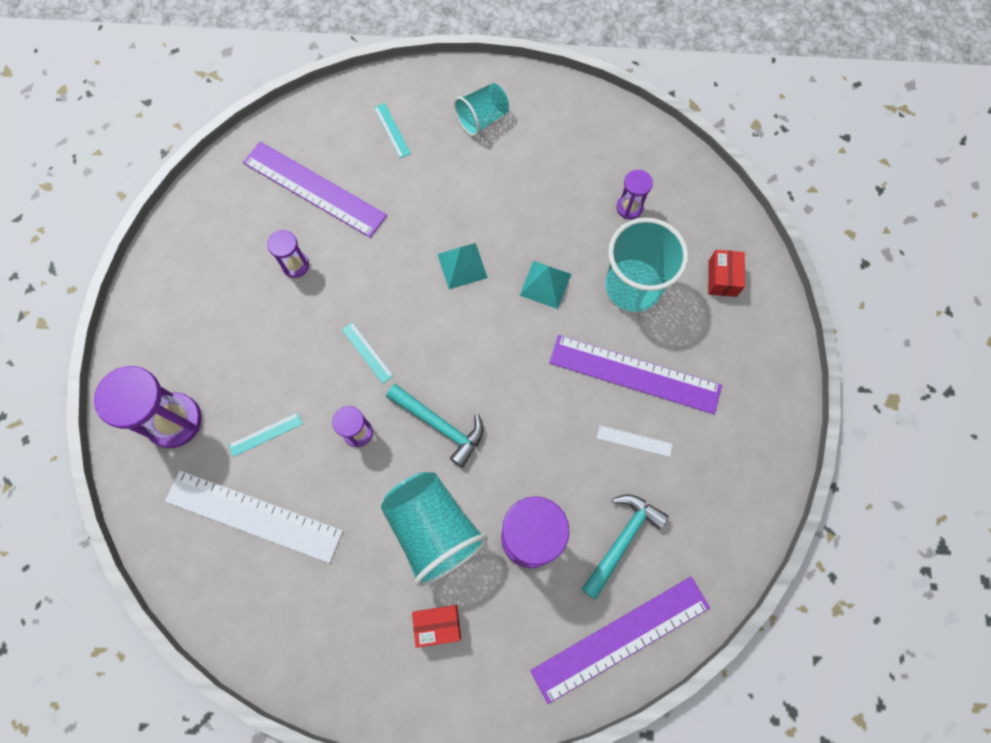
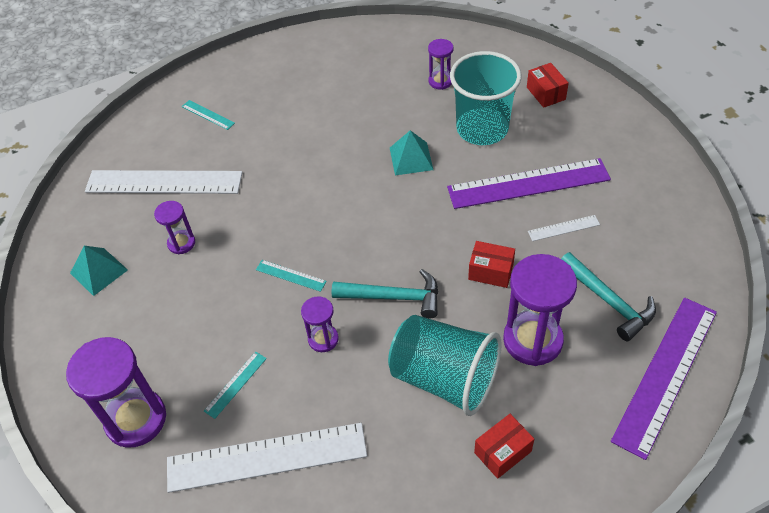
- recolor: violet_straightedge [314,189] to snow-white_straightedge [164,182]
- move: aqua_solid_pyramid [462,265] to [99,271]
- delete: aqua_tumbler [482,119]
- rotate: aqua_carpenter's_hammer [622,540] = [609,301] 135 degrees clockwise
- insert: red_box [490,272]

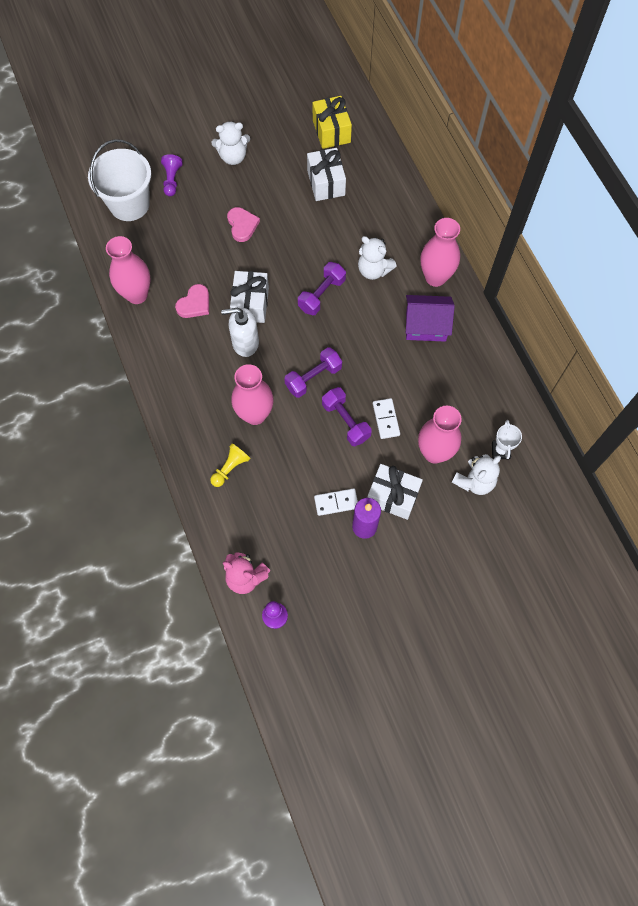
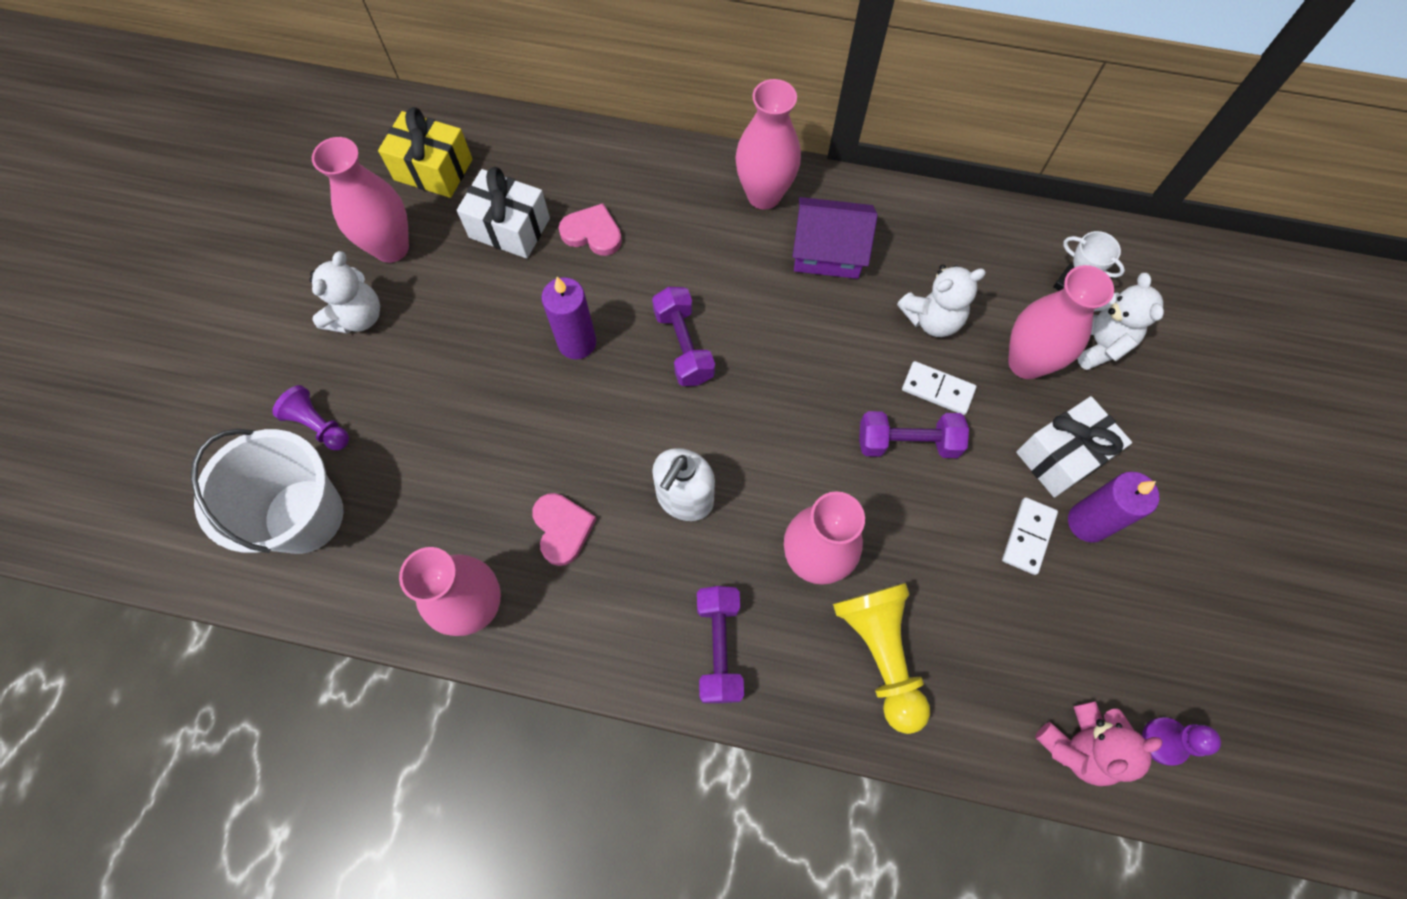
- resize: yellow_chess_pawn [230,468] = [881,653] x1.69
- move: rosy_heart [242,225] to [592,233]
- delete: snow-white_gift [250,304]
- move: violet_dumbbell [313,378] to [719,647]
- move: snow-white_teddy_bear [373,270] to [932,319]
- rotate: violet_house [426,325] = [828,252] 60 degrees clockwise
- insert: rosy_flower_vase [391,247]
- insert: violet_candle [577,342]

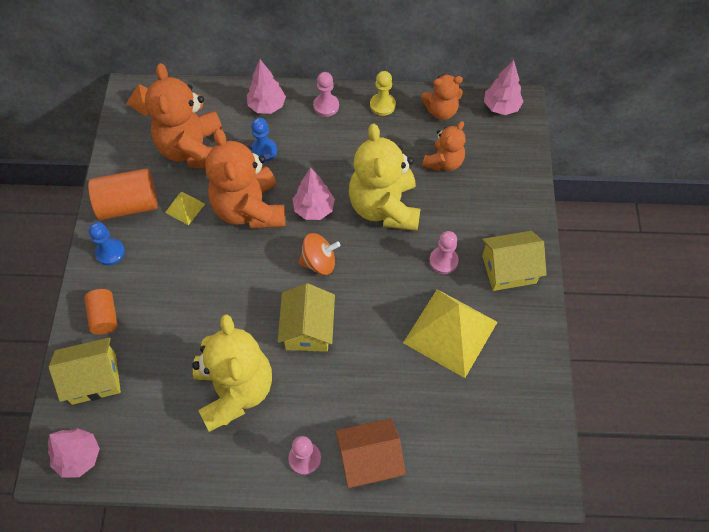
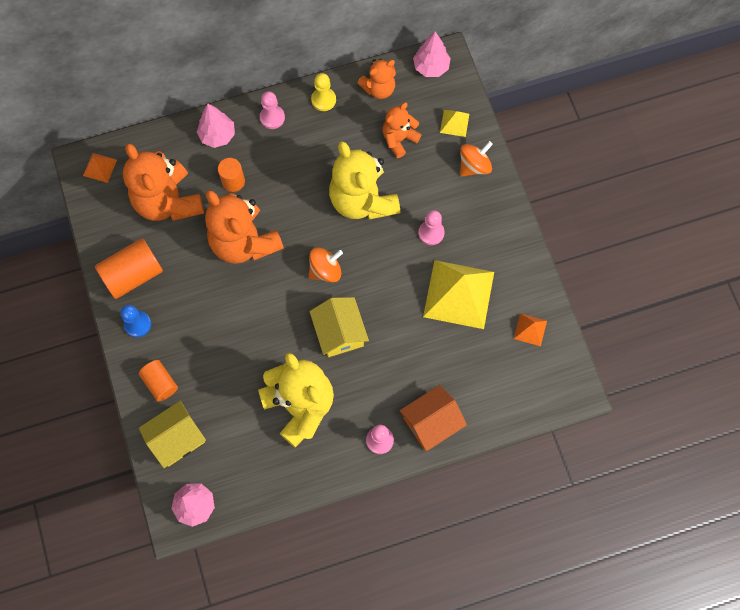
- move: yellow_solid_pyramid [185,208] to [454,123]
- replace: blue_chess_pawn [263,151] to orange-coloured_cylinder [233,181]
- delete: rosy_fir_tree [314,209]
- rotate: orange-coloured_teddy_bear [444,162] = [399,139] 150 degrees counterclockwise
- delete: yellow_house [509,269]
- insert: orange-coloured_spinning_top [474,166]
- insert: orange-coloured_solid_pyramid [530,329]

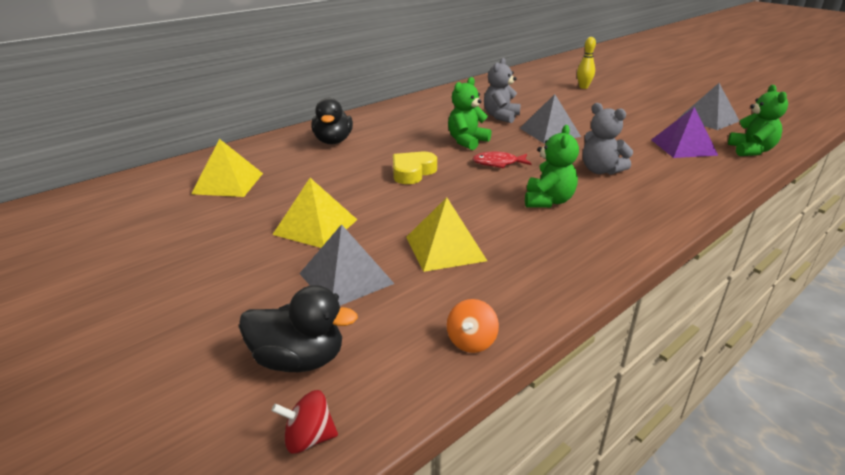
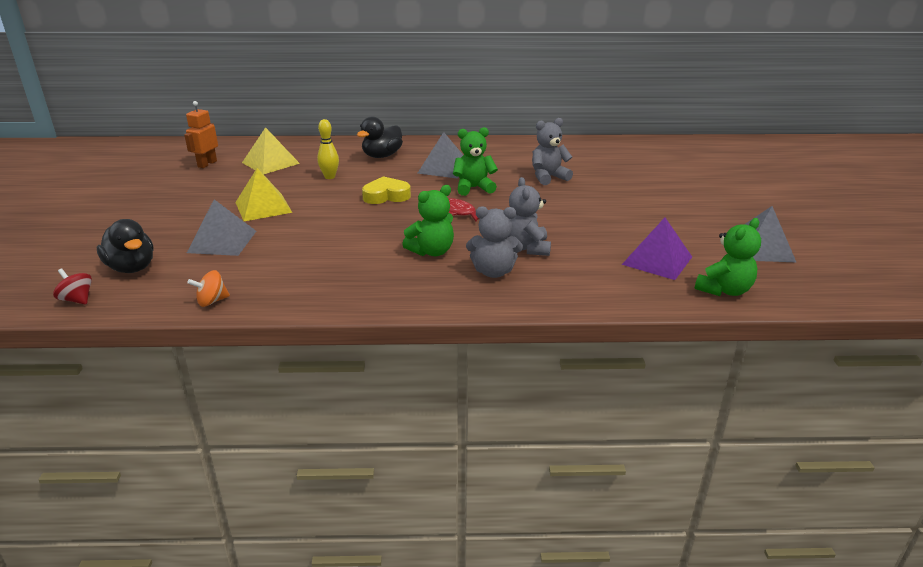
- delete: yellow_solid_pyramid [445,248]
- move: grey_solid_pyramid [549,132] to [444,168]
- move: yellow_bowling_pin [583,87] to [329,177]
- insert: orange-coloured_robot_figure [207,164]
- insert: grey_teddy_bear [493,272]

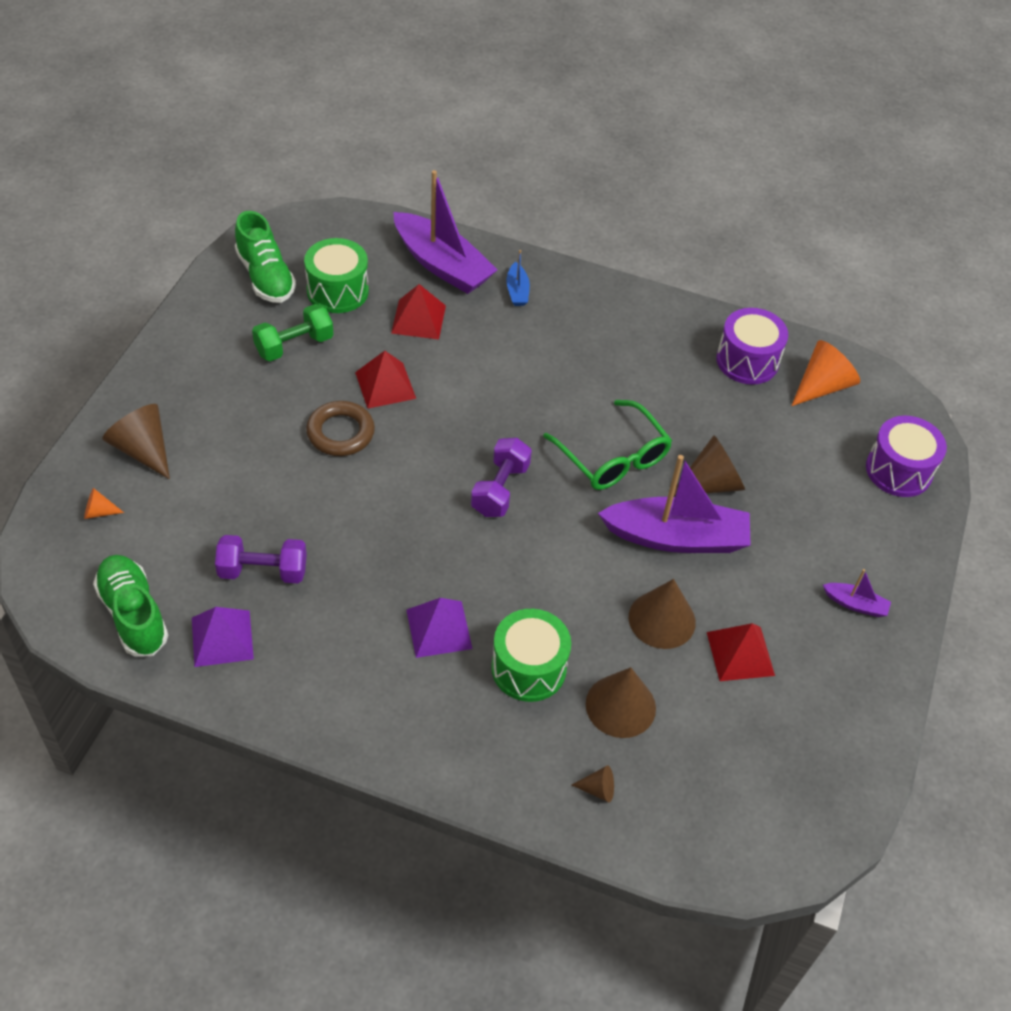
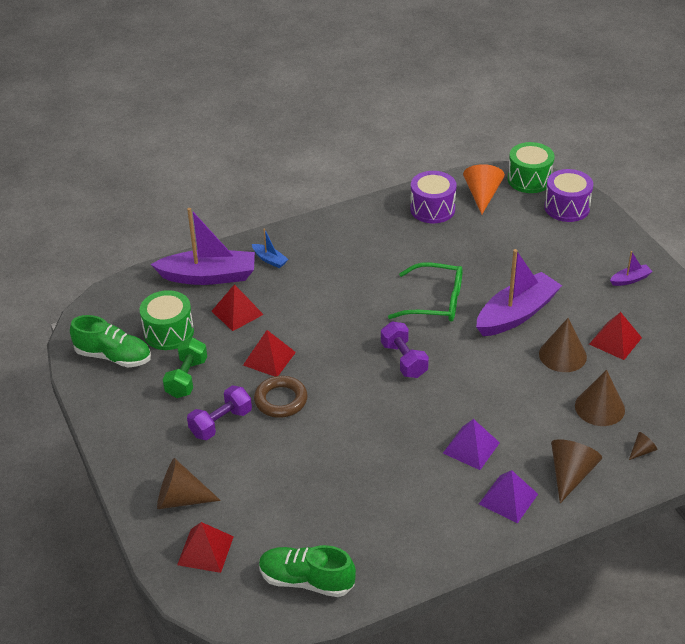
- replace: orange-coloured_cone [99,512] to red_solid_pyramid [205,550]
- move: violet_solid_pyramid [222,638] to [508,499]
- move: violet_dumbbell [263,571] to [221,423]
- move: green_snare_drum [528,668] to [529,179]
- move: dark_brown_cone [711,484] to [570,474]

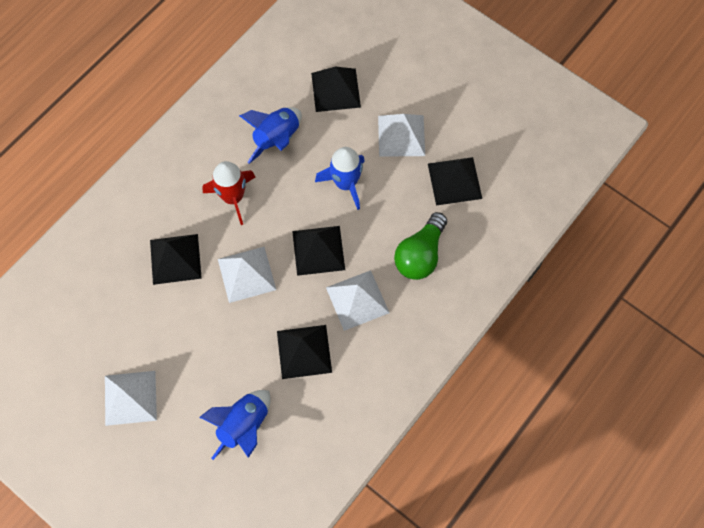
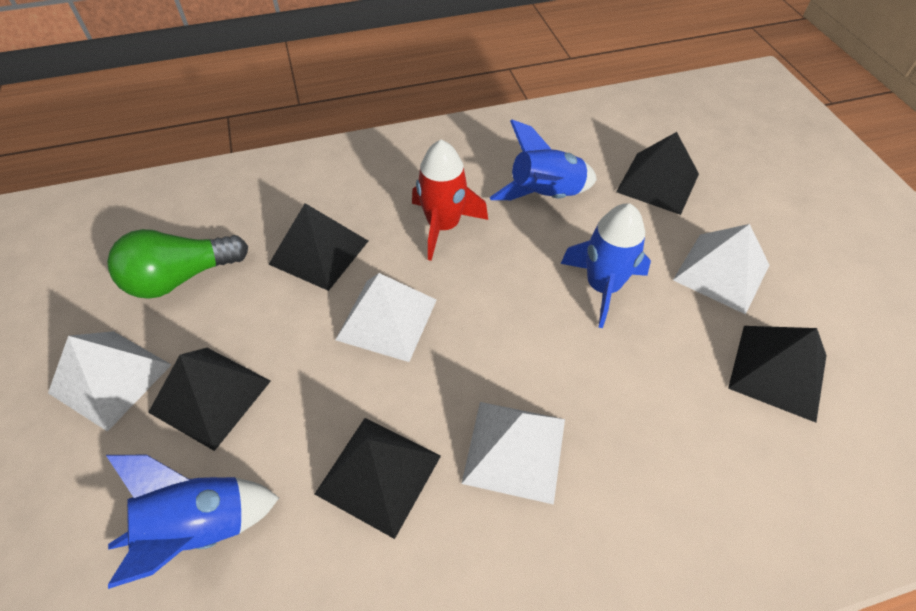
- move: black_solid_pyramid [318,250] to [210,396]
- move: green_lightbulb [420,254] to [181,277]

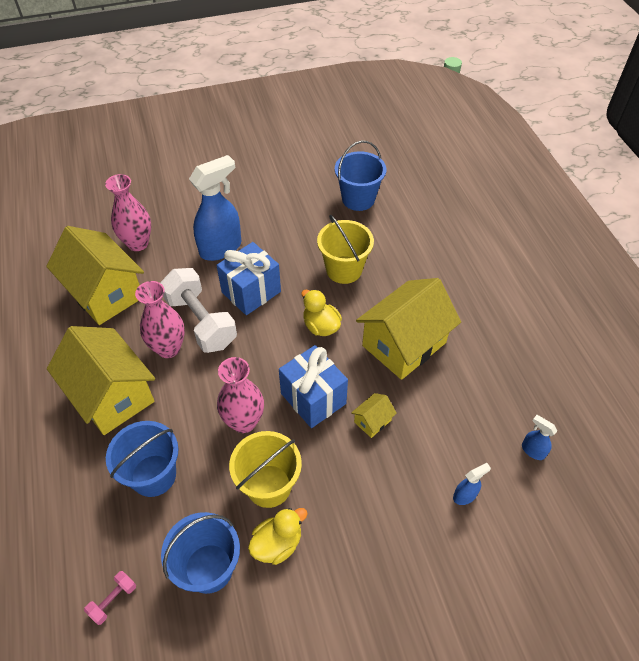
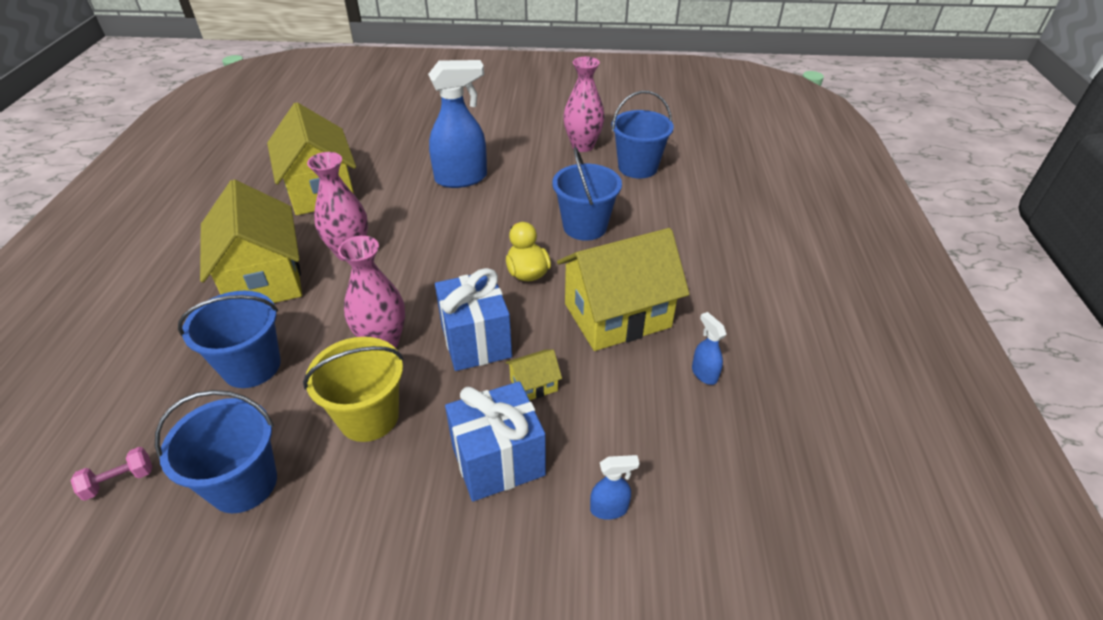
- move: rosy_flower_vase [138,243] to [582,146]
- delete: snow-white_dumbbell [201,322]
- move: blue_gift [251,292] to [498,461]
- delete: yellow_duck [277,544]
- recolor: yellow_sand_bucket [344,270] to blue_sand_bucket [585,226]
- move: blue_sprayer [532,450] to [704,374]

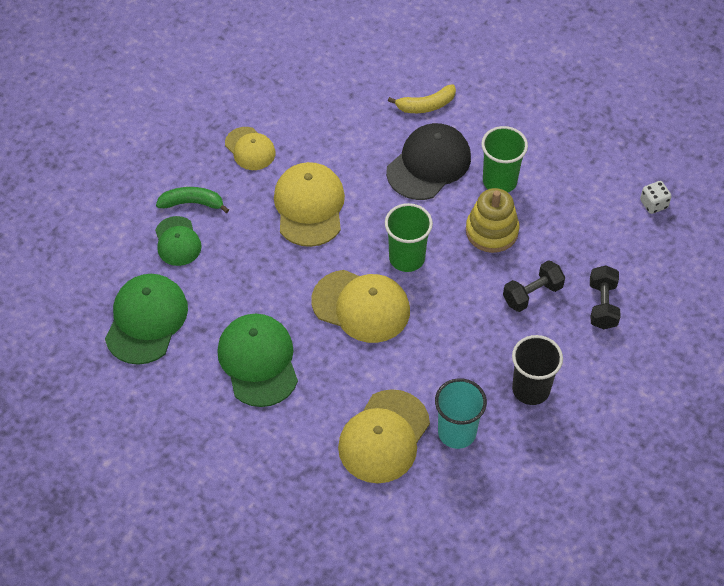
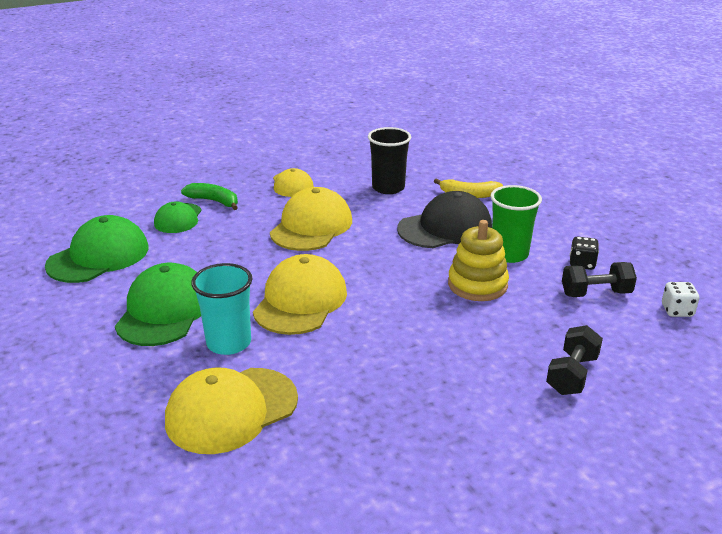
- rotate: yellow_peaked_cap [361,306] = [300,301] 120 degrees counterclockwise
- delete: green_tumbler [407,258]
- move: aqua_tumbler [457,432] to [229,343]
- move: black_dumbbell [532,294] to [596,293]
- move: black_tumbler [531,389] to [388,188]
- insert: black_die [582,264]

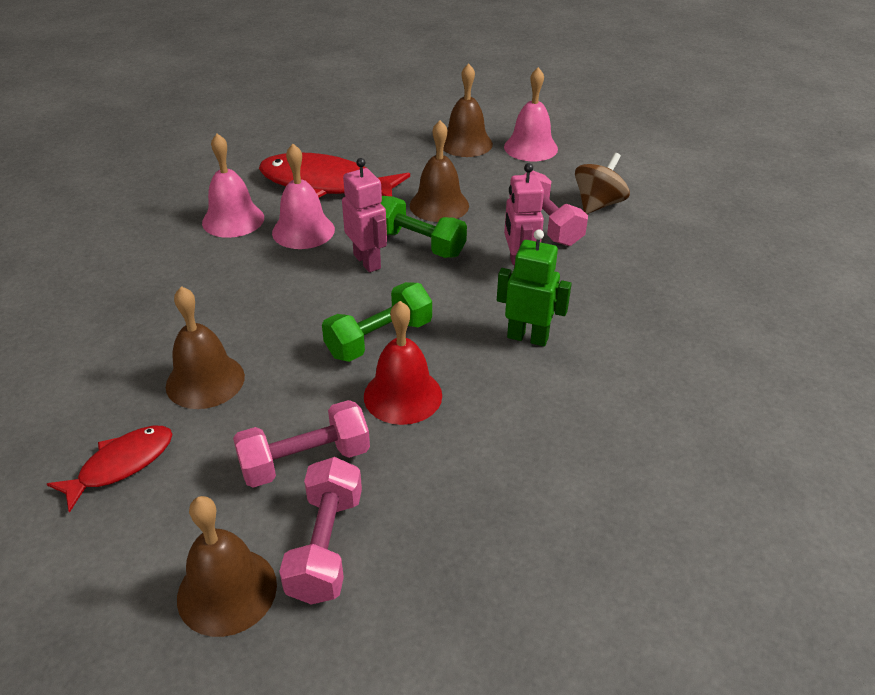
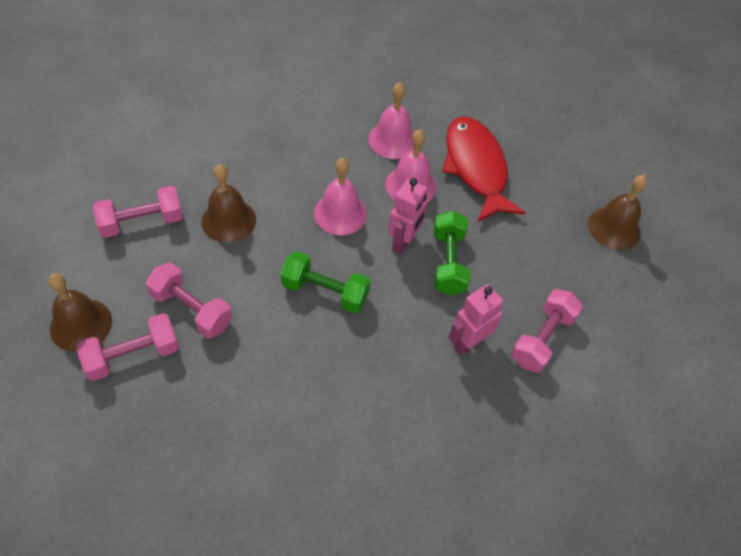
- replace: red_fish_figure [121,465] to rosy_dumbbell [142,222]
- delete: red_hand_bell [403,395]
- delete: dark_brown_hand_bell [439,205]
- delete: green_robot_figure [527,337]
- move: rosy_hand_bell [530,147] to [340,213]
- delete: dark_brown_spinning_top [598,204]

